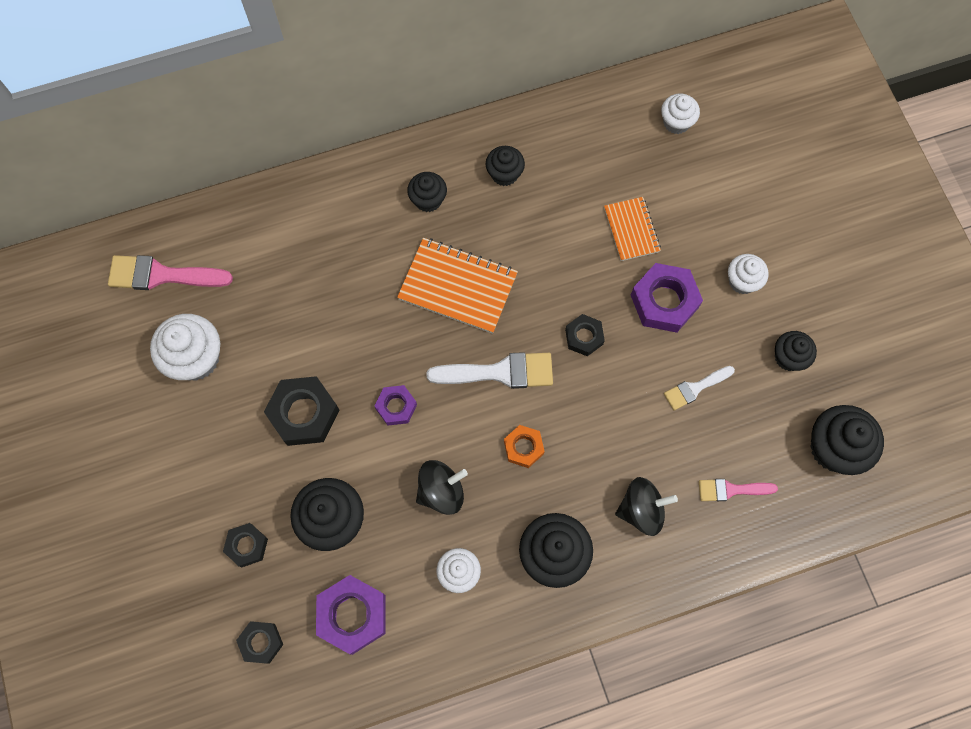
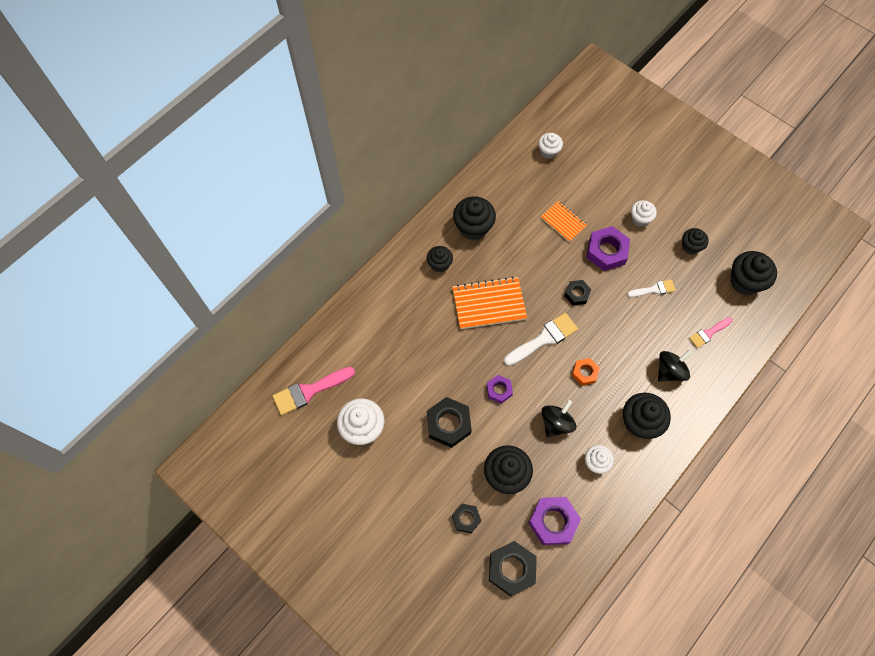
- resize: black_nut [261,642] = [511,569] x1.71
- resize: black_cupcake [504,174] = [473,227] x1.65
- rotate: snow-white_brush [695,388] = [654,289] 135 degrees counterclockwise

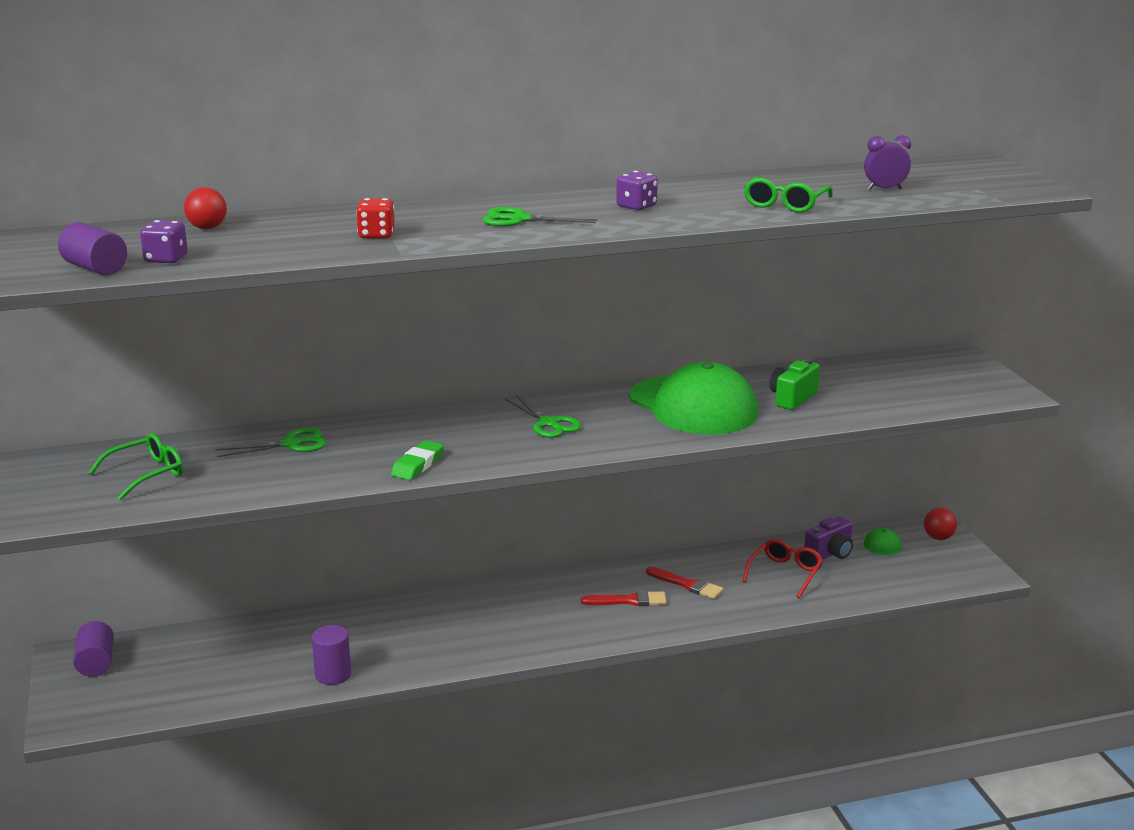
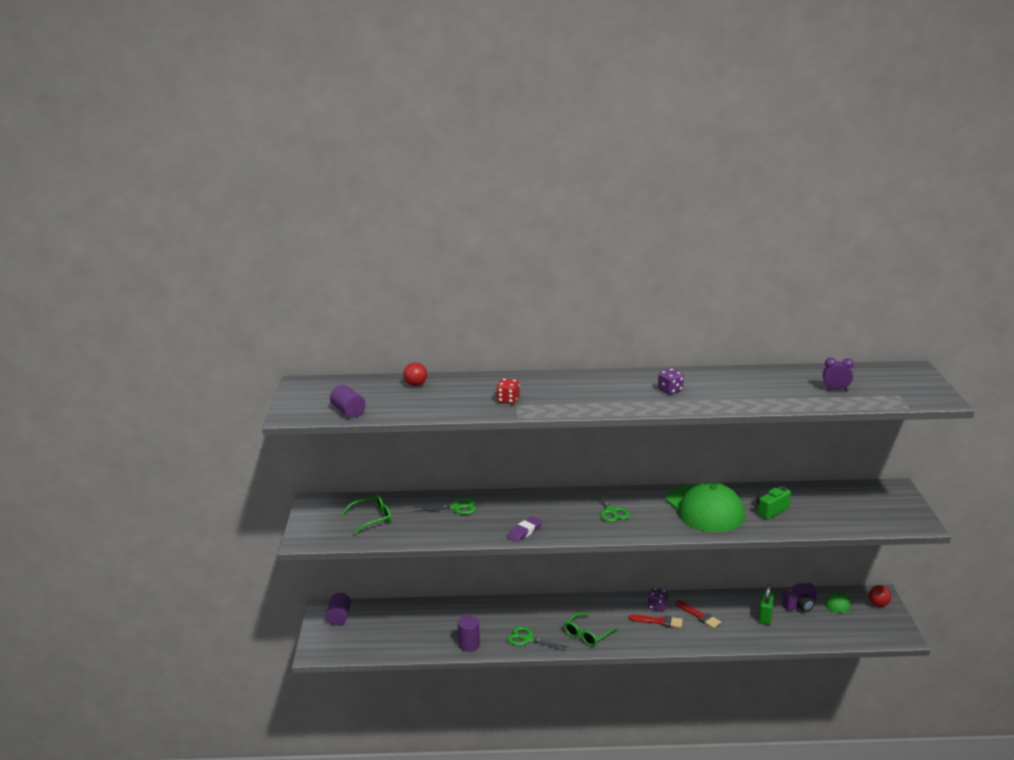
- move: violet_die [166,259] to [657,606]
- recolor: green_pencil_eraser [417,465] to violet_pencil_eraser [524,532]
- move: green_pair_of_scissors [519,220] to [528,639]
- replace: red_glasses [785,574] to green_padlock [765,616]
- move: green_glasses [785,204] to [587,635]

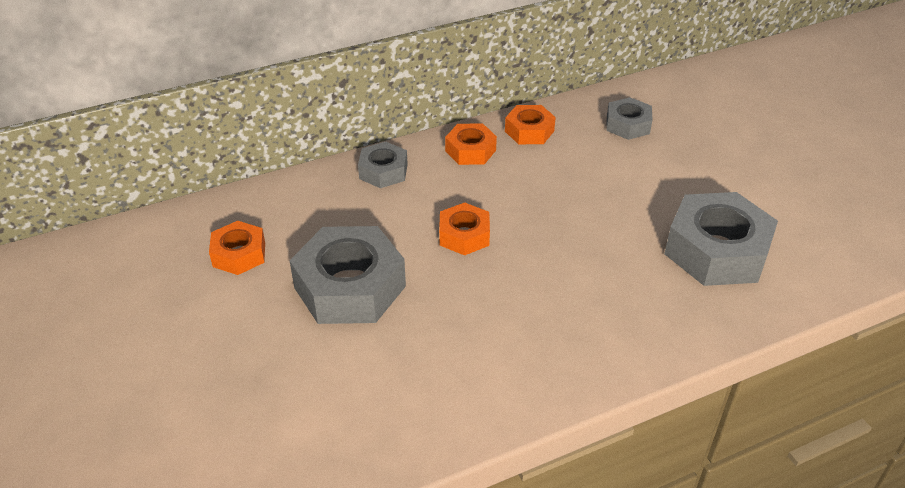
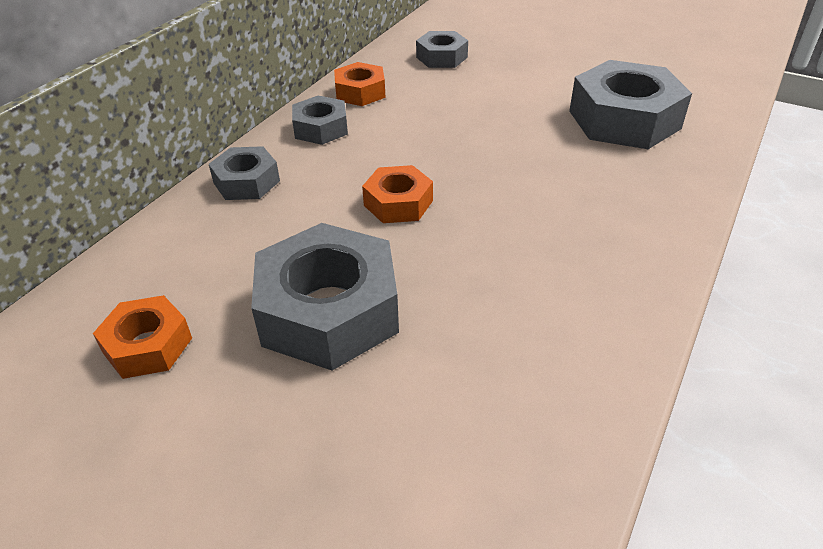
- recolor: orange-coloured_nut [470,150] to grey_nut [321,128]

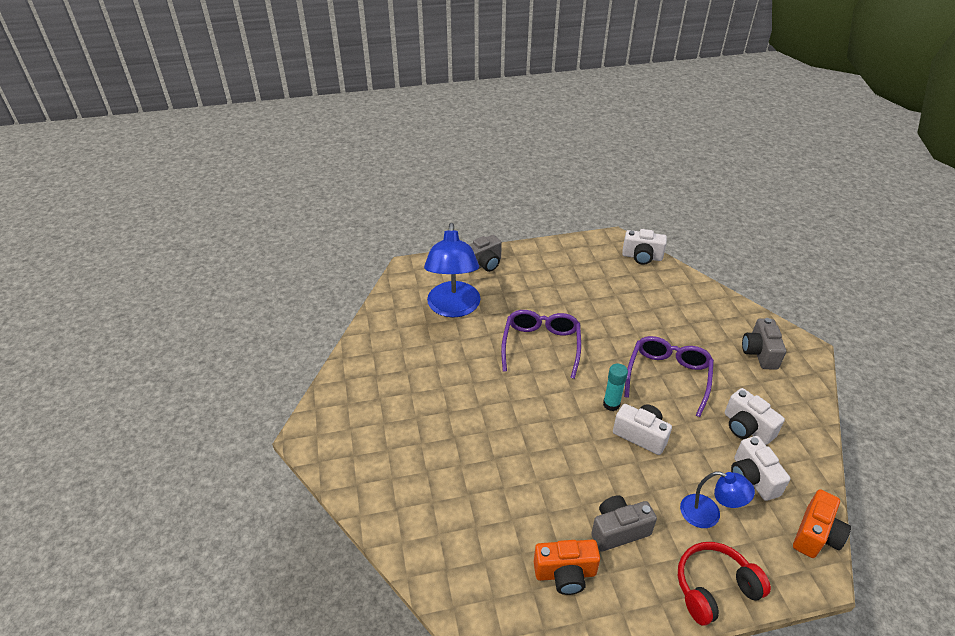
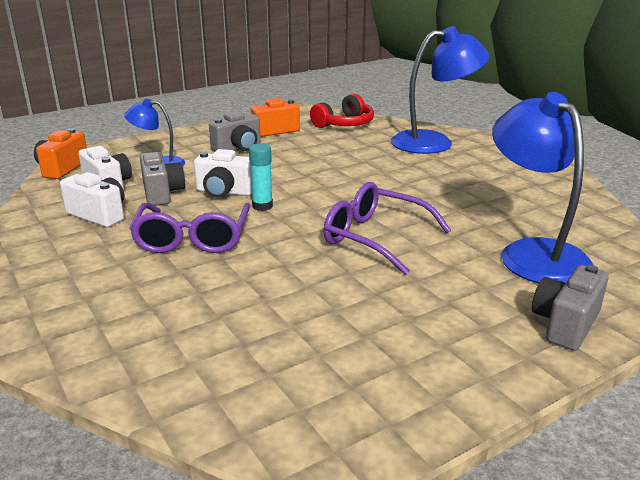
- rotate: violet_glasses [541,346] = [375,237] 135 degrees clockwise
- delete: snow-white_compact_camera [642,257]
- move: red_over-ear_headphones [714,588] to [344,124]
- move: grey_compact_camera [759,353] to [162,193]
- insert: blue_desk_lamp [434,142]

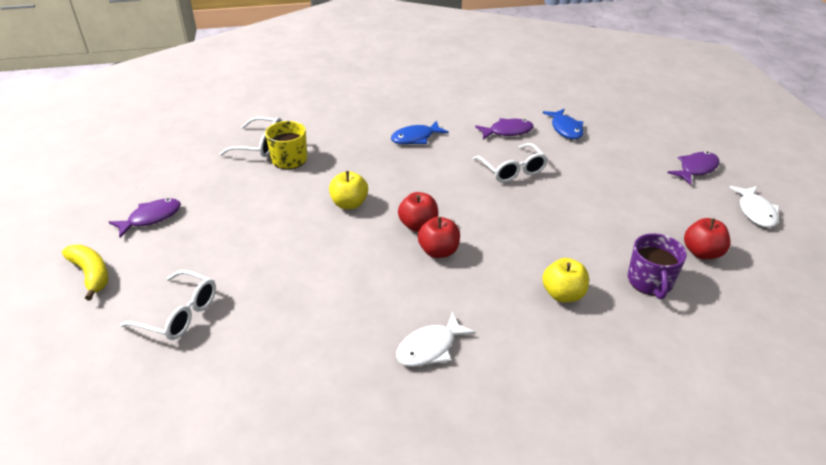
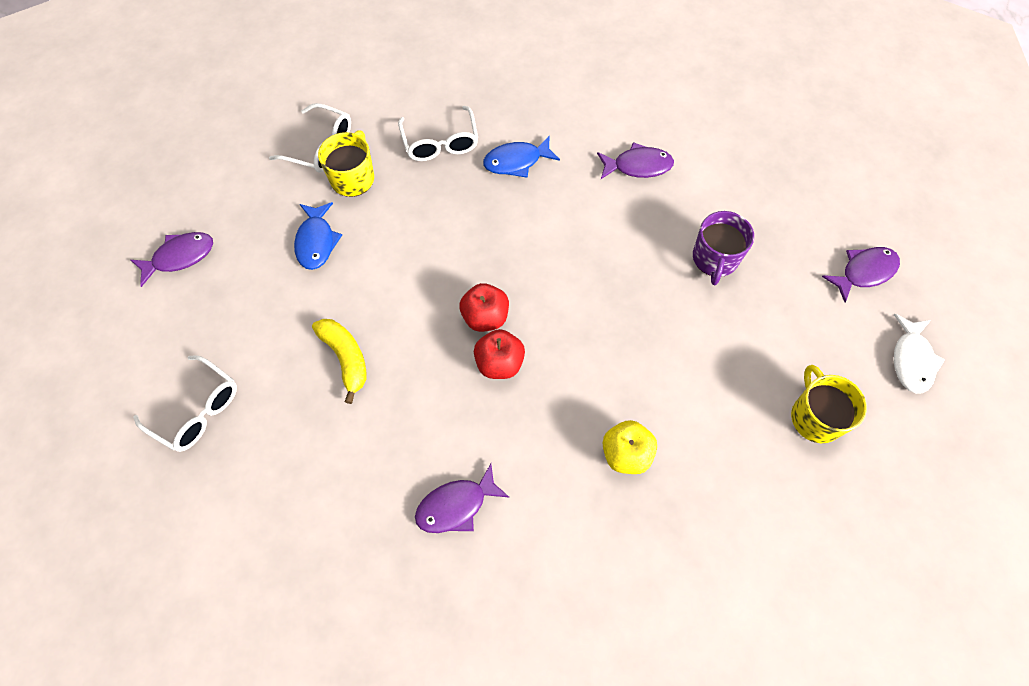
- move: yellow_banana_fruit [91,274] to [346,358]
- delete: yellow_apple_fruit [349,204]
- recolor: snow-white_fish_figure [430,348] to violet_fish_figure [456,505]
- move: snow-white_glasses [512,170] to [440,143]
- move: blue_fish_figure [565,129] to [316,242]
- move: violet_coffee_mug [650,282] to [715,259]
- replace: red_apple_fruit [702,253] to yellow_coffee_mug [815,417]

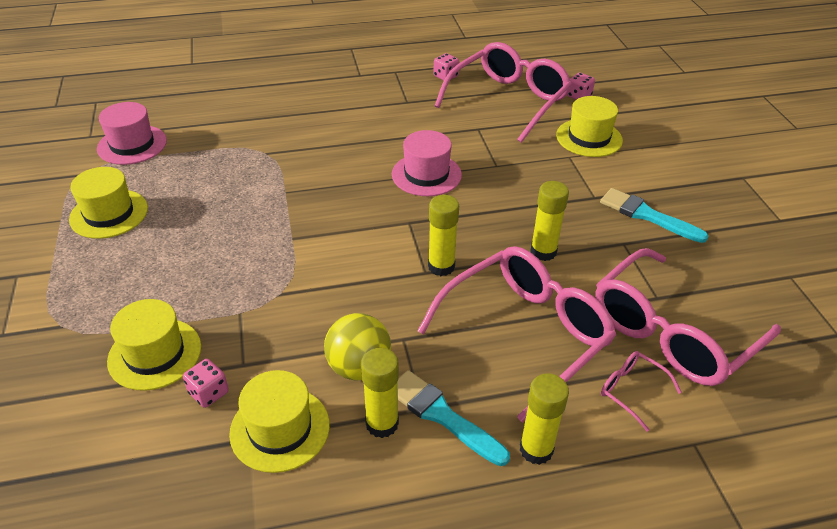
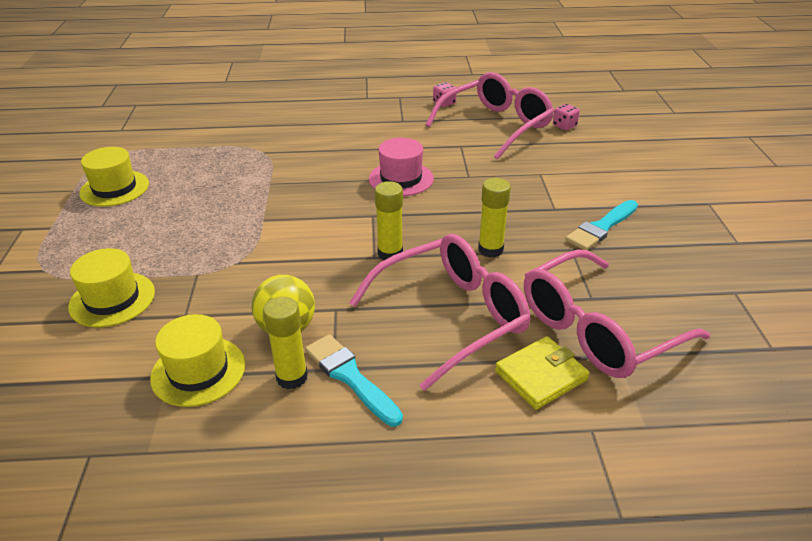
- delete: rosy_tall_hat [132,145]
- delete: rosy_die [209,393]
- delete: yellow_glue [536,449]
- delete: yellow_tall_hat [589,138]
- rotate: aqua_brush [647,215] = [601,228] 90 degrees counterclockwise
- replace: rosy_glasses [631,390] to yellow_card_wallet [541,375]

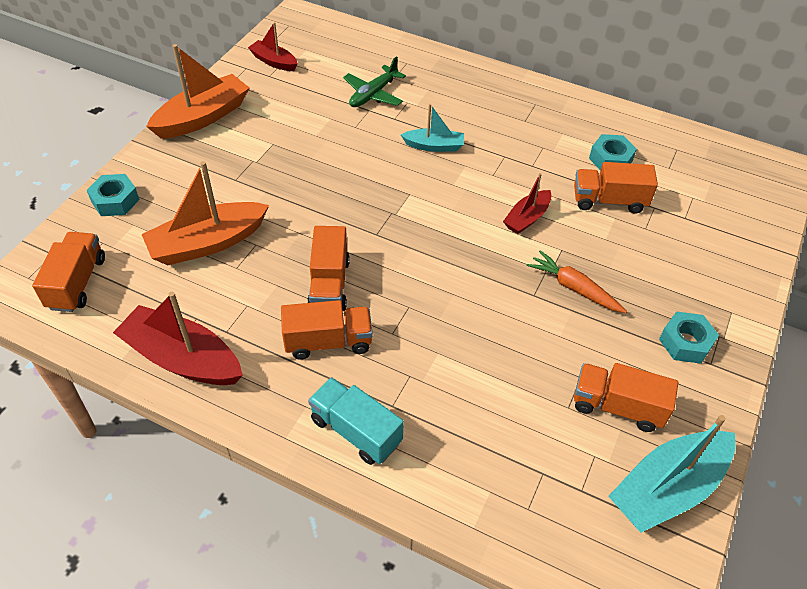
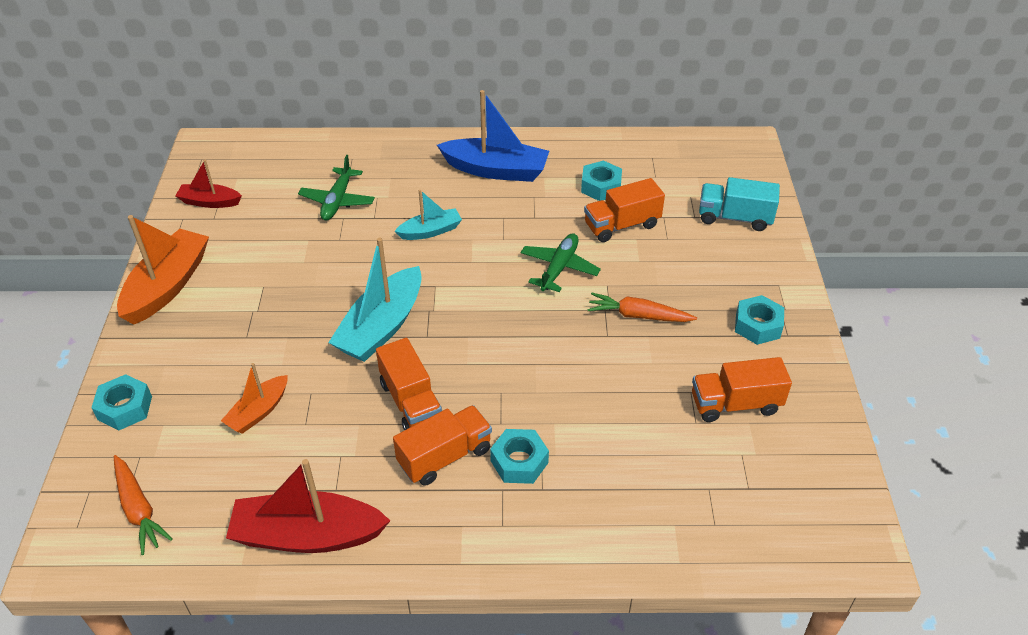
- replace: orange-coloured_toy_truck [77,283] to orange-coloured_root_vegetable [139,509]
- resize: orange-coloured_sailboat [208,243] = [259,411] x0.57
- move: aqua_toy_truck [356,431] to [734,218]
- replace: red_sailboat [527,218] to green_aeroplane [559,268]
- move: aqua_sailboat [668,488] to [382,327]
- insert: blue_sailboat [496,170]
- insert: aqua_nut [519,462]

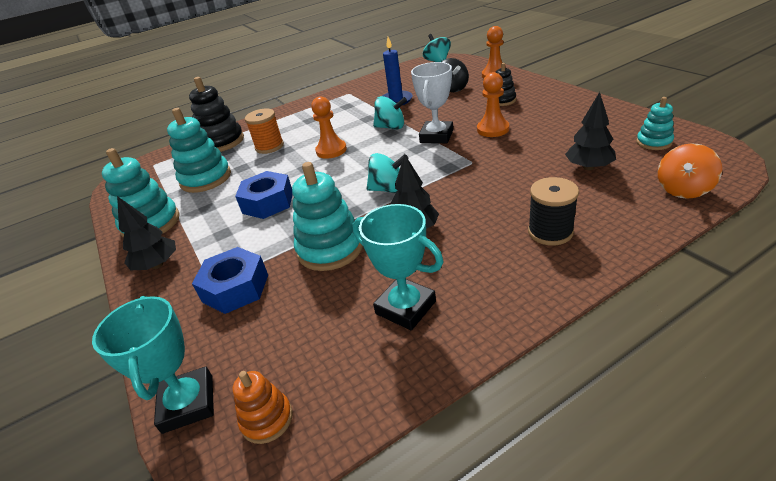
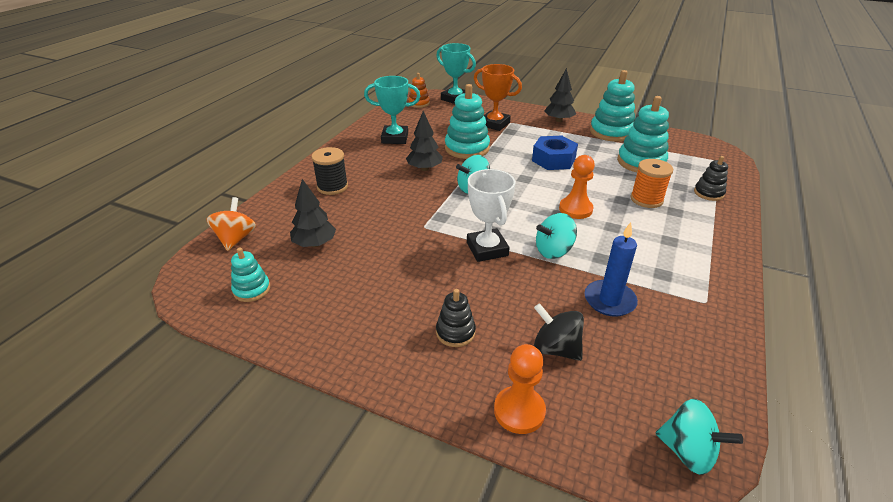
- resize: black_stacking_rings [221,142] = [708,193] x0.55
- replace: blue_nut [235,288] to orange-coloured_award_cup [494,124]
- delete: orange-coloured_chess_pawn [493,129]

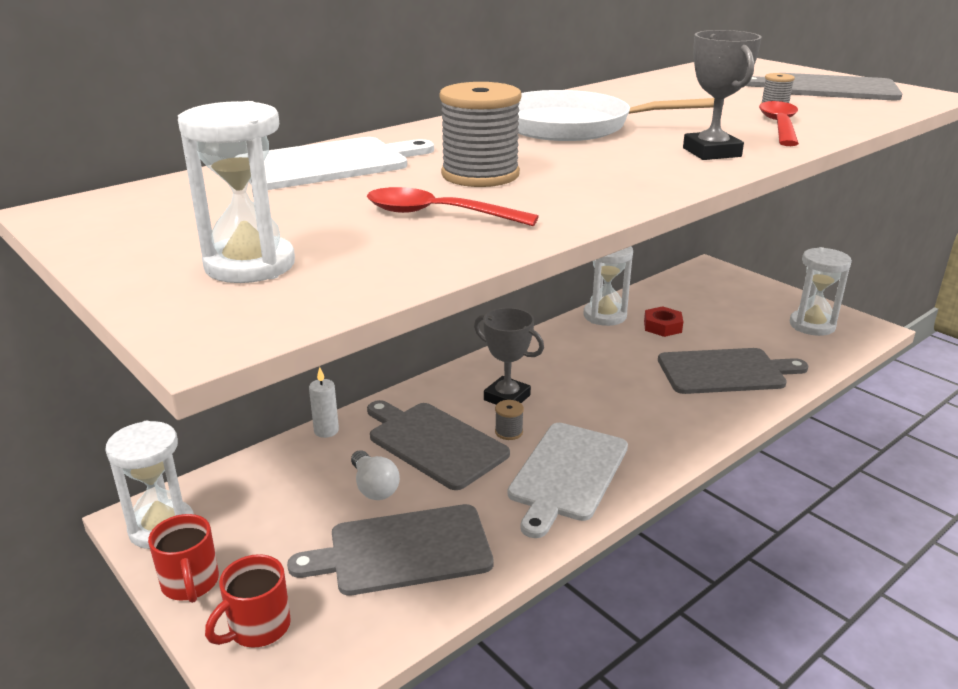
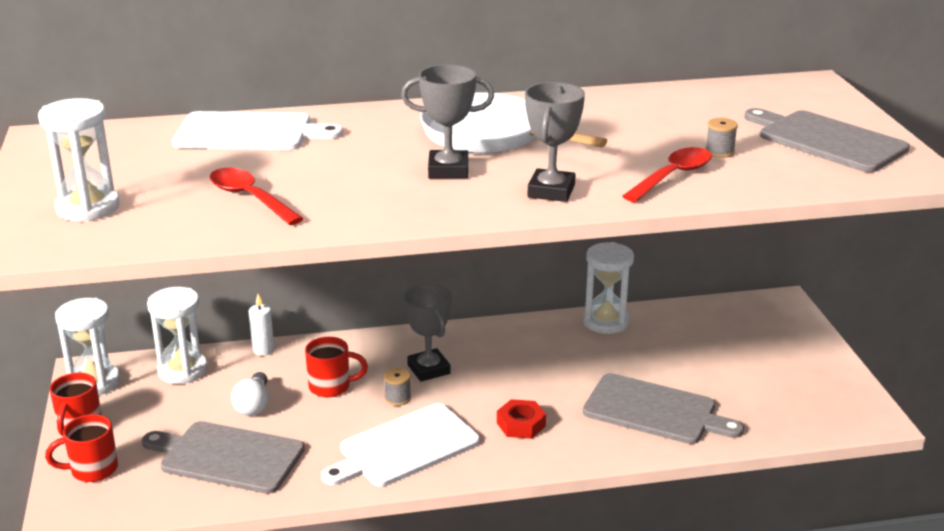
- replace: grey_cutting_board [434,443] to red_coffee_mug [331,387]
- delete: grey_spool [480,175]
- move: red_nut [662,326] to [521,424]
- move: snow-white_sandglass [812,325] to [182,370]
- insert: grey_award_cup [448,170]

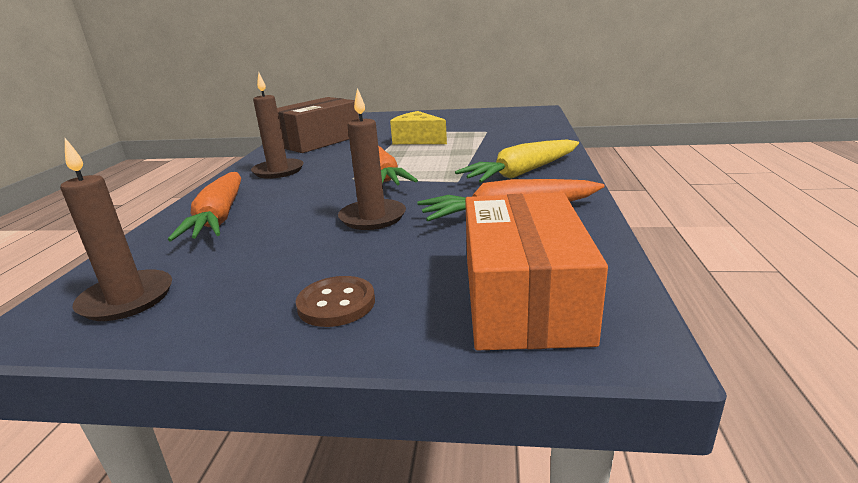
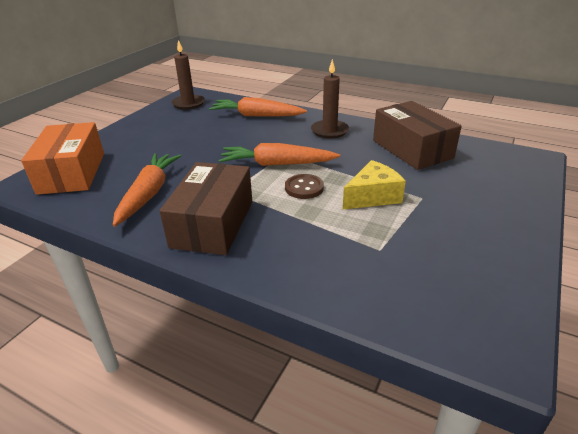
- move: dark_brown_sewing_button [336,304] to [304,188]
- delete: dark_brown_candle [372,217]
- replace: yellow_root_vegetable [522,173] to dark_brown_box [213,223]
- rotate: orange-coloured_box [523,298] = [72,173] 60 degrees clockwise

